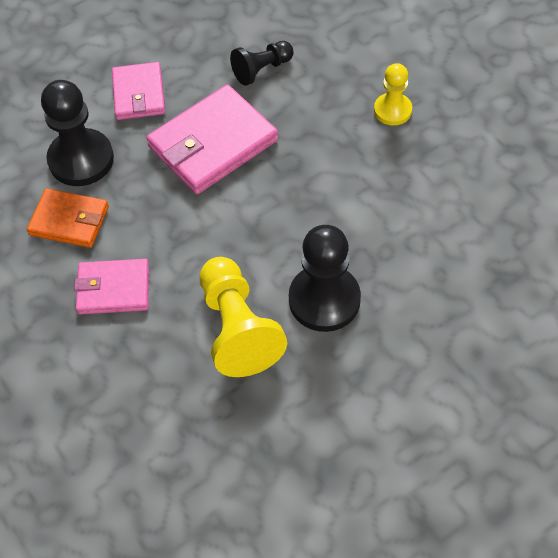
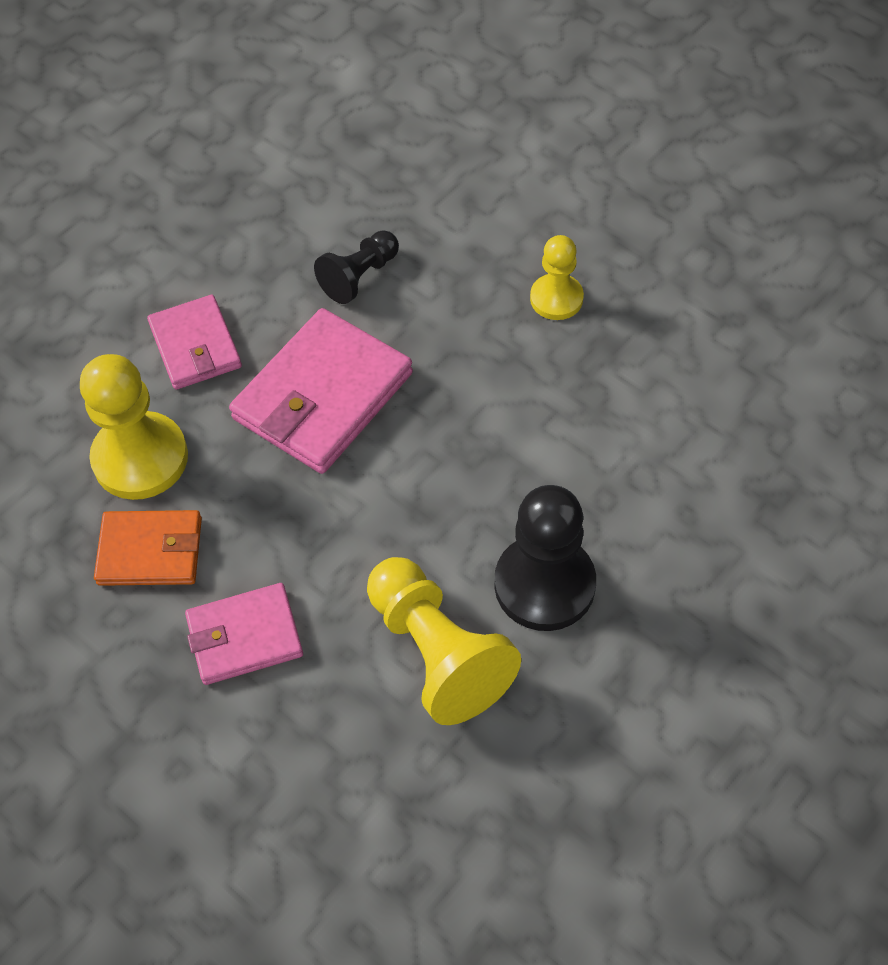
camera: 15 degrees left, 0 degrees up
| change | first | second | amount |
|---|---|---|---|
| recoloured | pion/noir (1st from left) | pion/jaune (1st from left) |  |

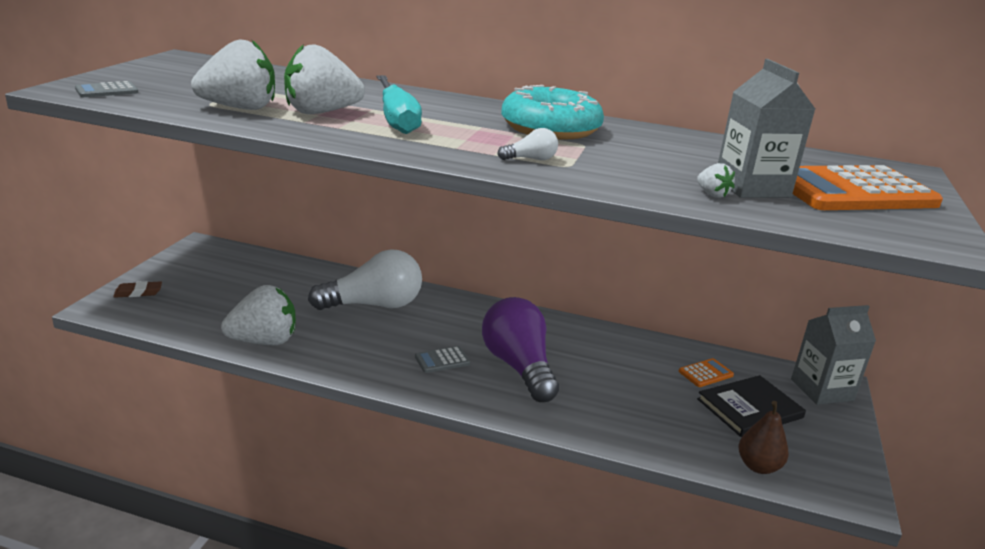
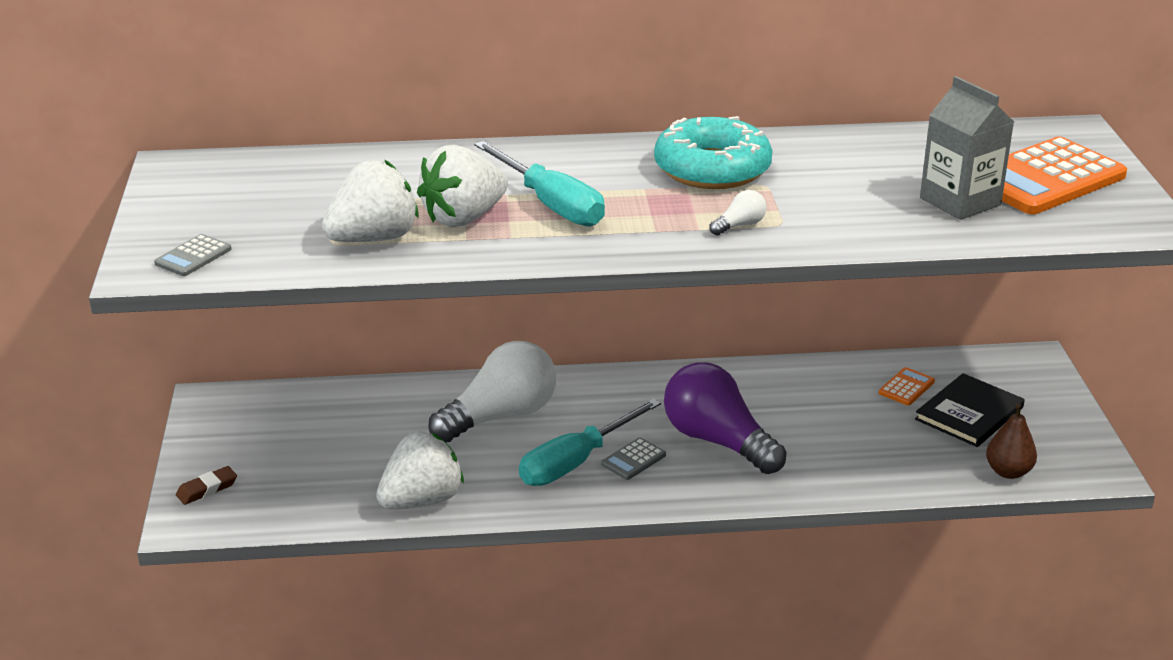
camera: 20 degrees left, 5 degrees up
| change | first | second | amount |
|---|---|---|---|
| added |  | tournevis/turquoise (2nd from left) |  |
| removed | fraise/blanc (4th from left) |  |  |
| removed | brique de lait/gris (2nd from left) |  |  |

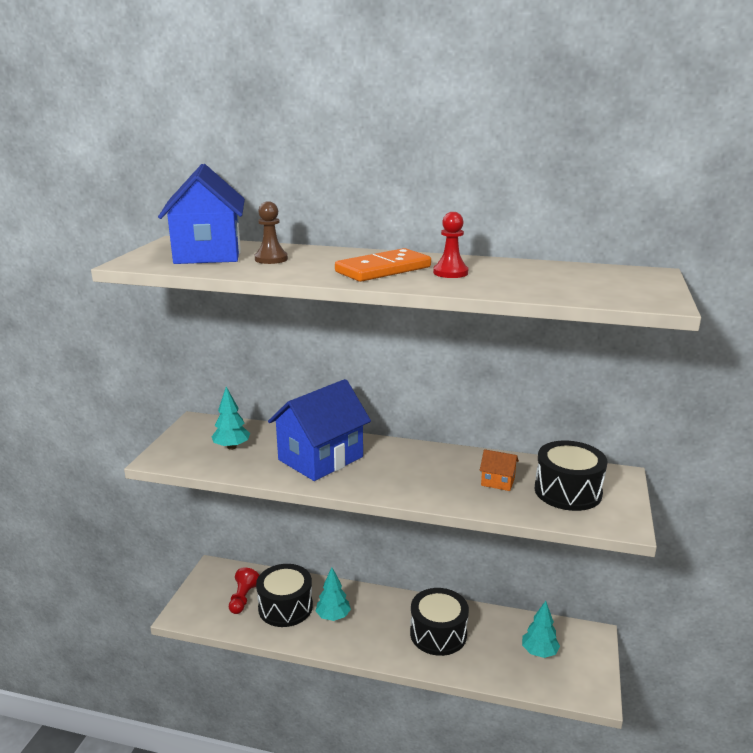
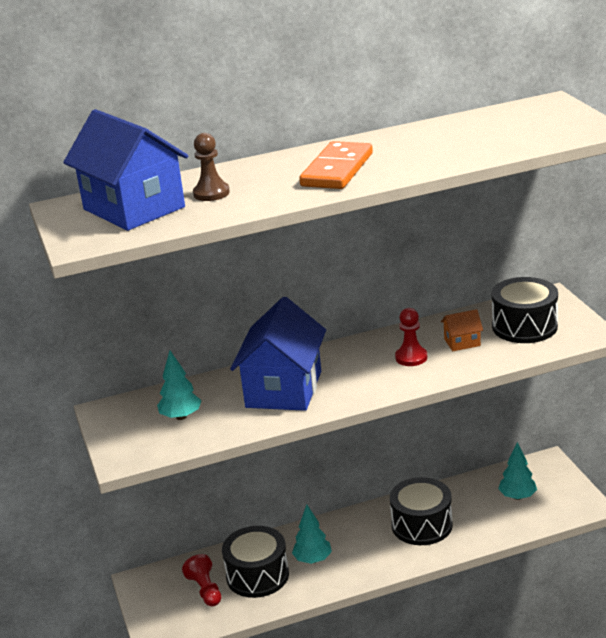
camera: 30 degrees left, 5 degrees up
| change | first | second | amount |
|---|---|---|---|
| moved | pion/rouge (2nd from left) |  |  |

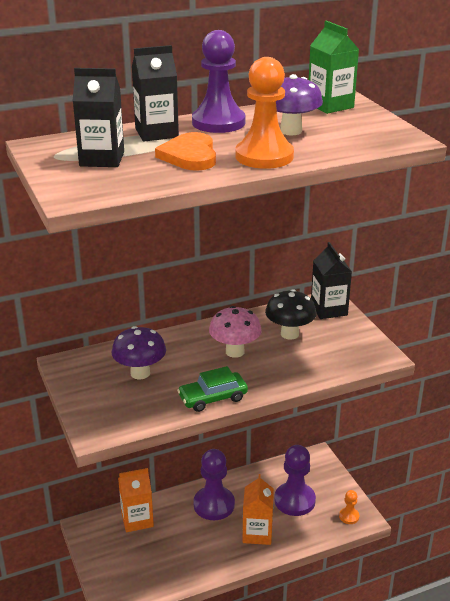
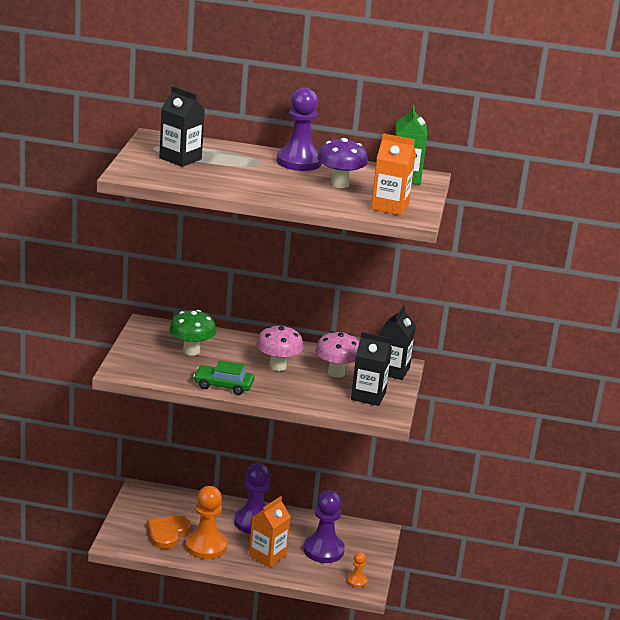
camera: 30 degrees right, 5 degrees down
| change | first | second | amount |
|---|---|---|---|
| moved | cœur/orange |  |  |
| recoloured | champignon/violet (1st from left) | champignon/vert |  |
| moved | pion/orange (1st from left) |  |  |
| recoloured | champignon/noir | champignon/rose (2nd from left) |  |
| moved | brique de lait/noir (2nd from left) |  |  |
| moved | brique de lait/orange (1st from left in the first image) | brique de lait/orange (2nd from left) |  |

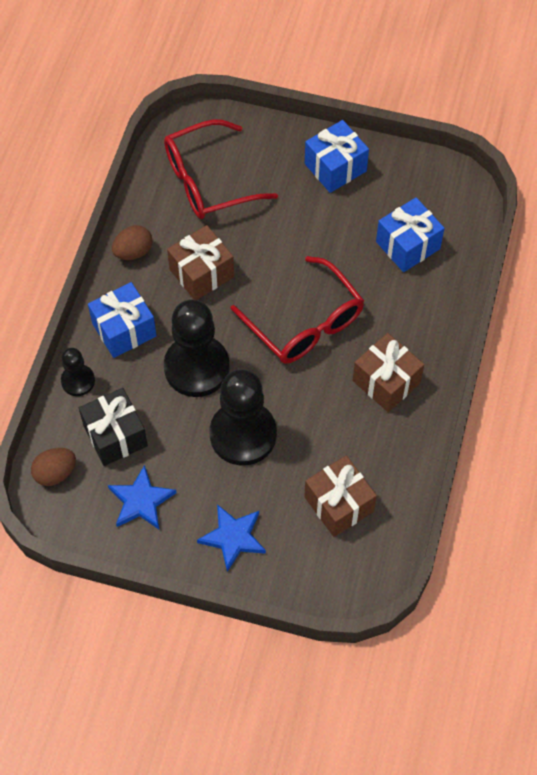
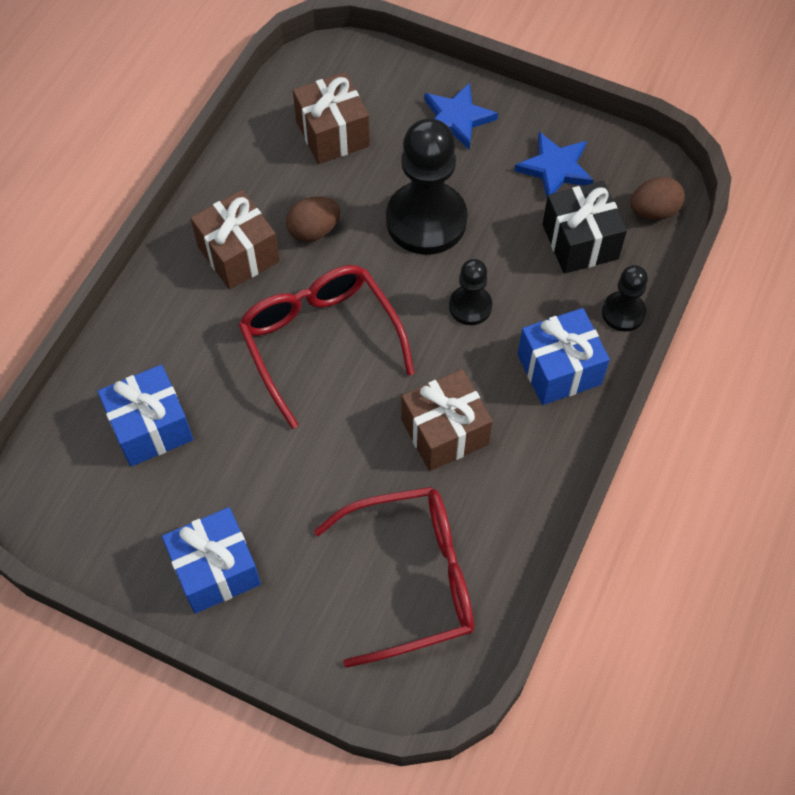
camera: 170 degrees left, 0 degrees up
| change | first | second | amount |
|---|---|---|---|
| moved | œuf/marron (2nd from left in the first image) | œuf/marron (1st from left) |  |
| resized | pion/noir (2nd from left) |  | x0.51 |

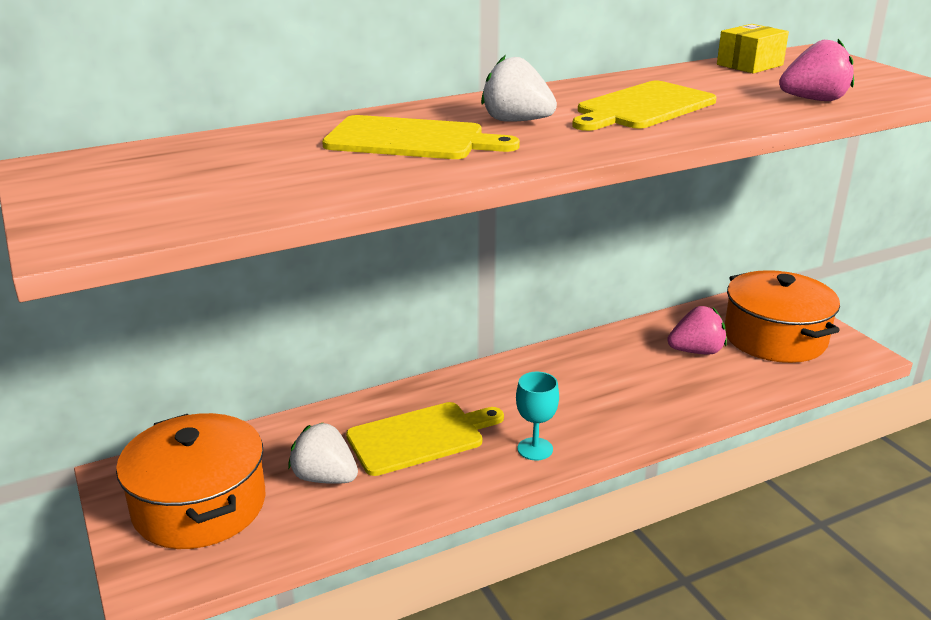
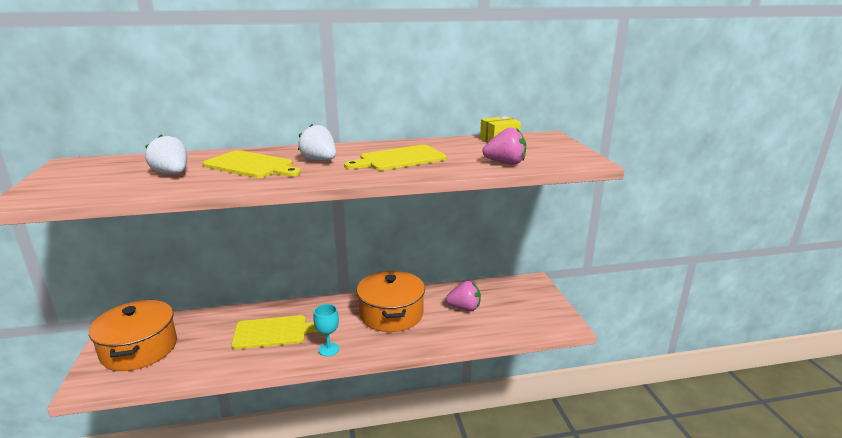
camera: 15 degrees right, 5 degrees down
| change | first | second | amount |
|---|---|---|---|
| moved | fraise/blanc (1st from left) |  |  |
| moved | marmite/orange (2nd from left) |  |  |

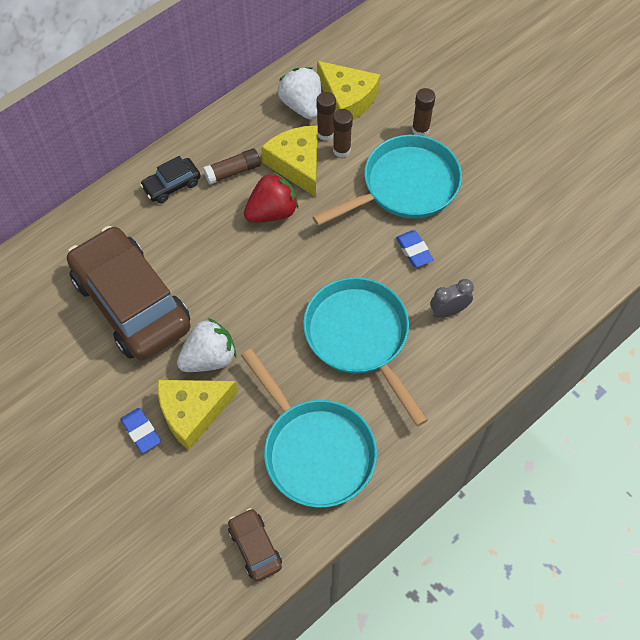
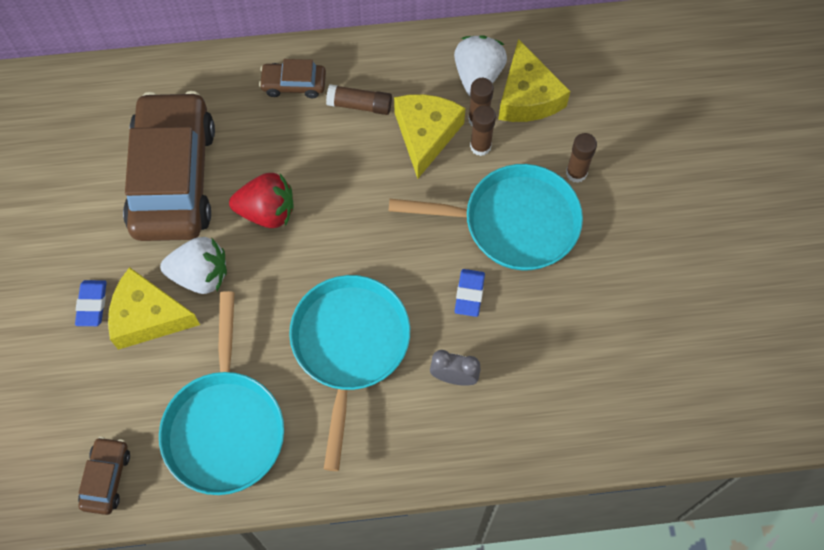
camera: 35 degrees right, 5 degrees up
| change | first | second | amount |
|---|---|---|---|
| moved | fraise/rouge |  |  |
| recoloured | voiture/noir | voiture/marron (3rd from left) |  |

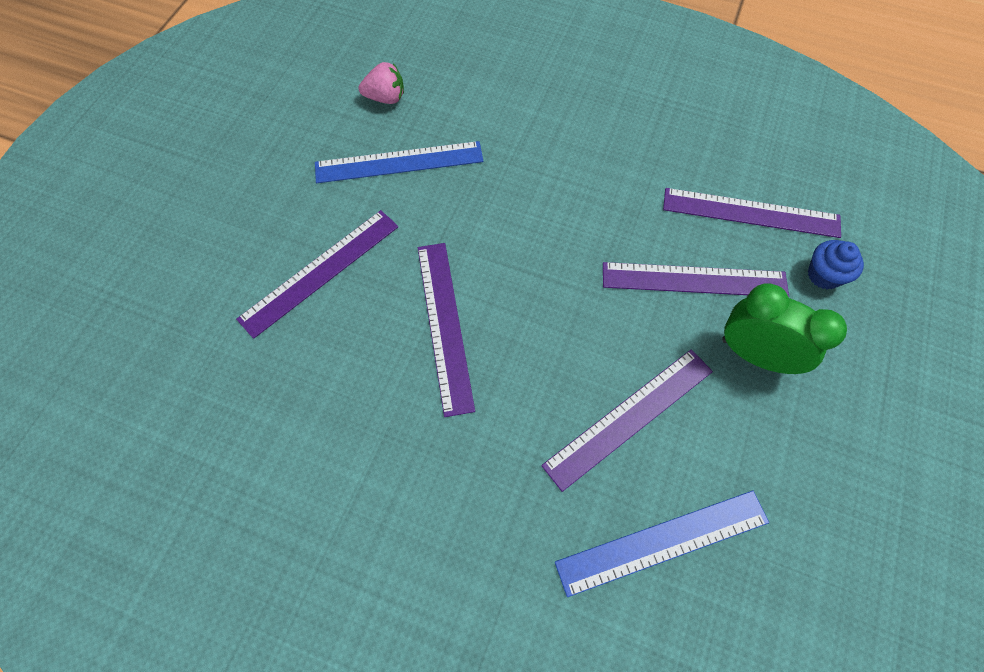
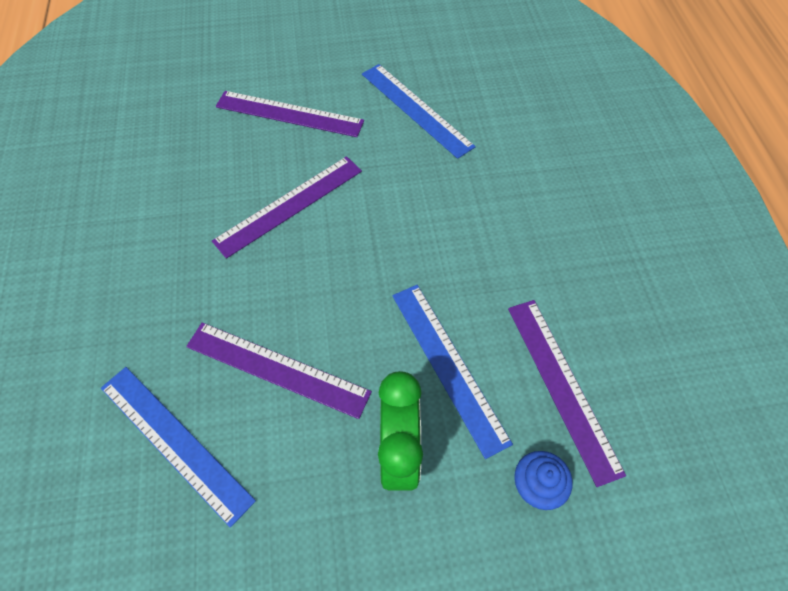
camera: 60 degrees right, 5 degrees down
| change | first | second | amount |
|---|---|---|---|
| recoloured | règle/violet (4th from left) | règle/bleu (3rd from left) |  |
| removed | fraise/rose |  |  |

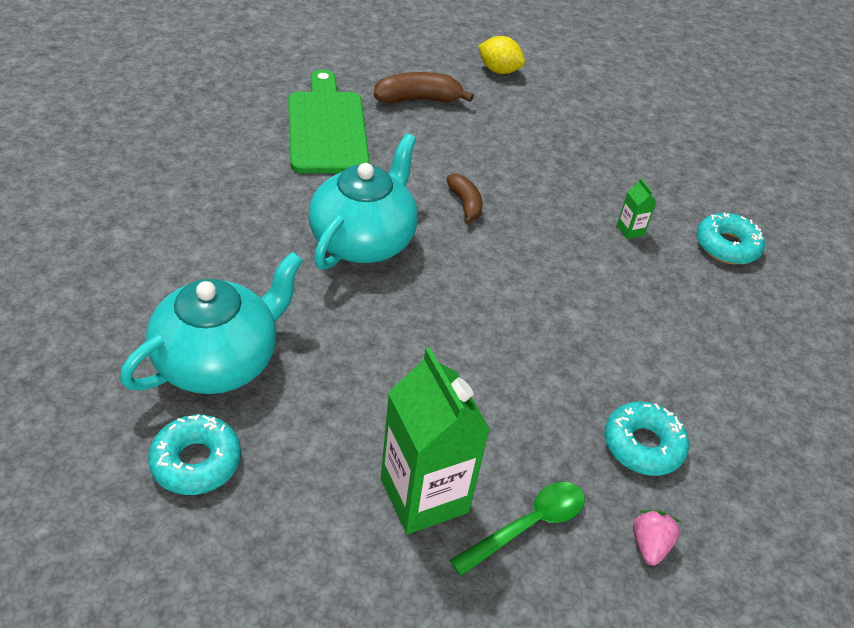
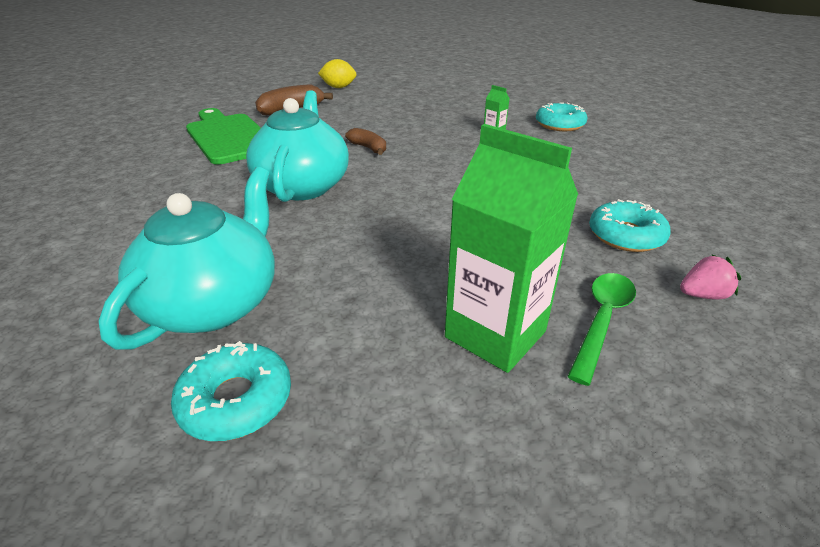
camera: 20 degrees left, 10 degrees down
| change | first | second | amount |
|---|---|---|---|
| turned | fraise/rose |  | 90 degrees clockwise |

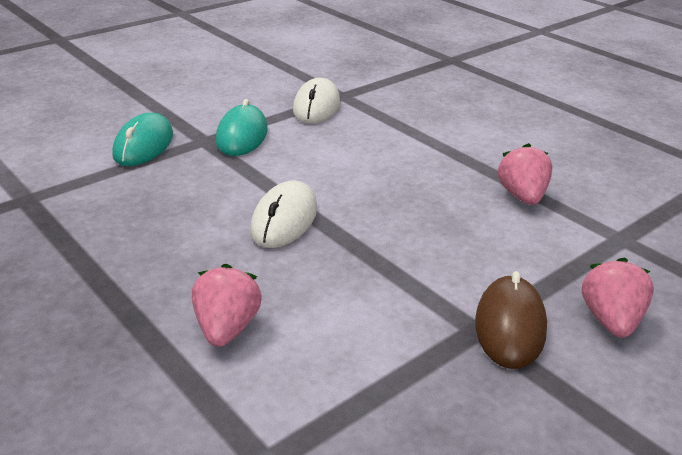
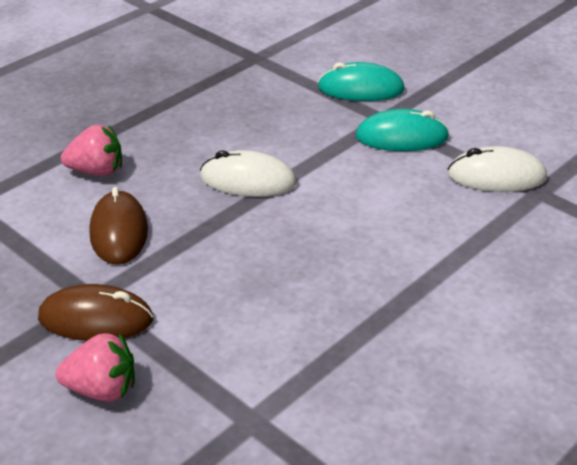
camera: 85 degrees right, 5 degrees up
| change | first | second | amount |
|---|---|---|---|
| added |  | souris/marron (2nd from left) |  |
| removed | fraise/rose (2nd from left) |  |  |

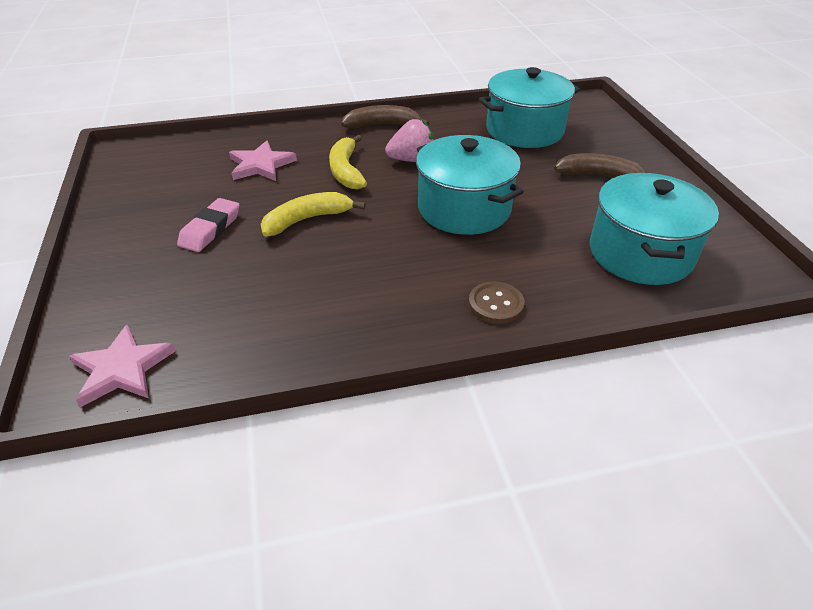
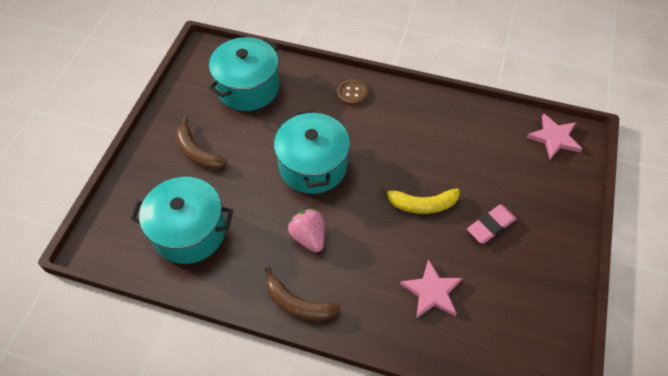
camera: 150 degrees left, 15 degrees up
| change | first | second | amount |
|---|---|---|---|
| turned | fraise/rose |  | 45 degrees clockwise |
| removed | banane/jaune (2nd from left) |  |  |

